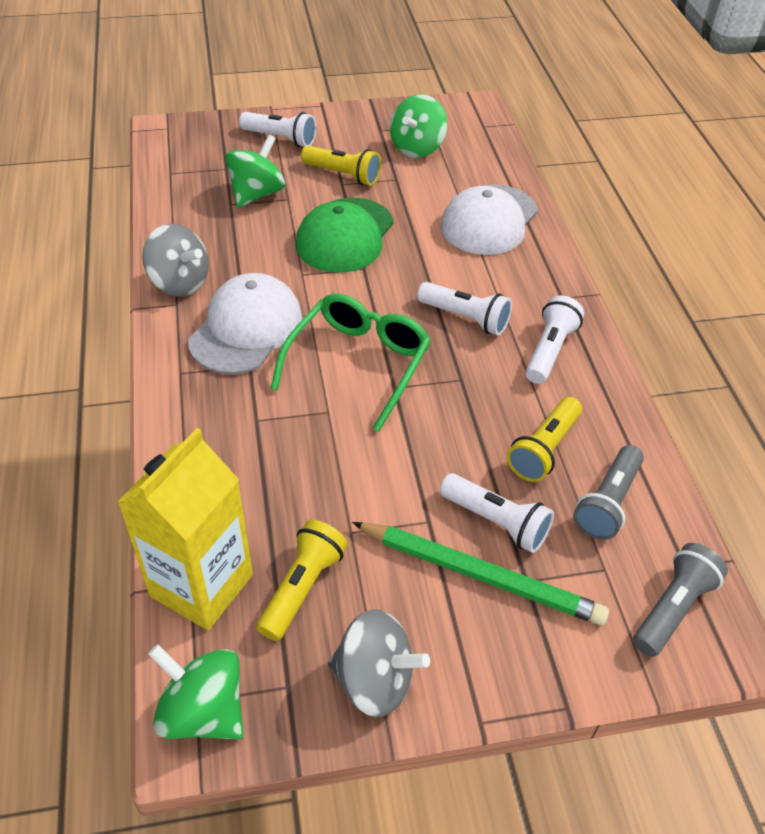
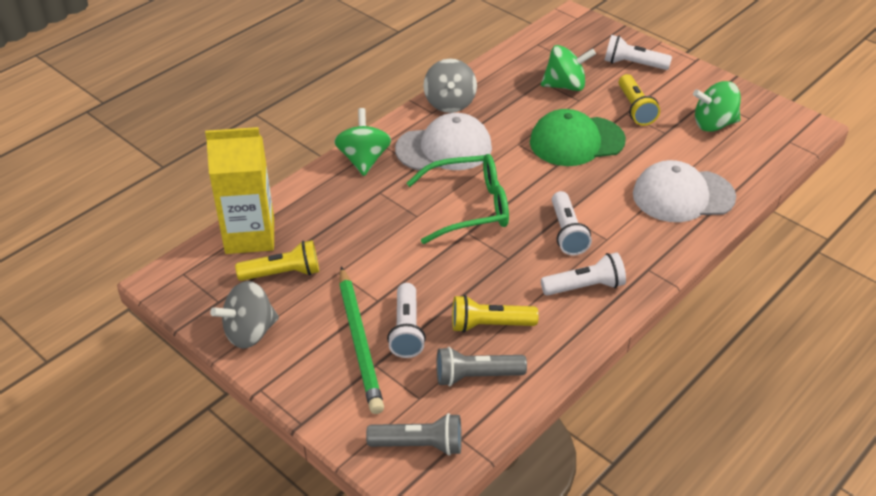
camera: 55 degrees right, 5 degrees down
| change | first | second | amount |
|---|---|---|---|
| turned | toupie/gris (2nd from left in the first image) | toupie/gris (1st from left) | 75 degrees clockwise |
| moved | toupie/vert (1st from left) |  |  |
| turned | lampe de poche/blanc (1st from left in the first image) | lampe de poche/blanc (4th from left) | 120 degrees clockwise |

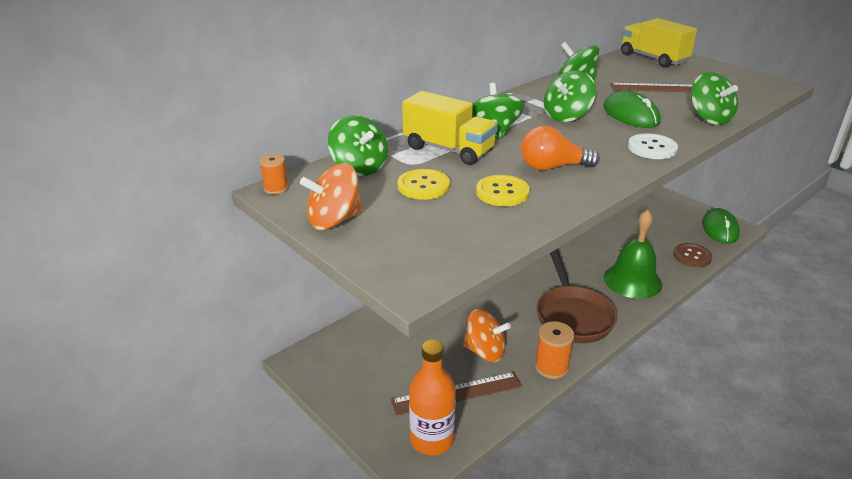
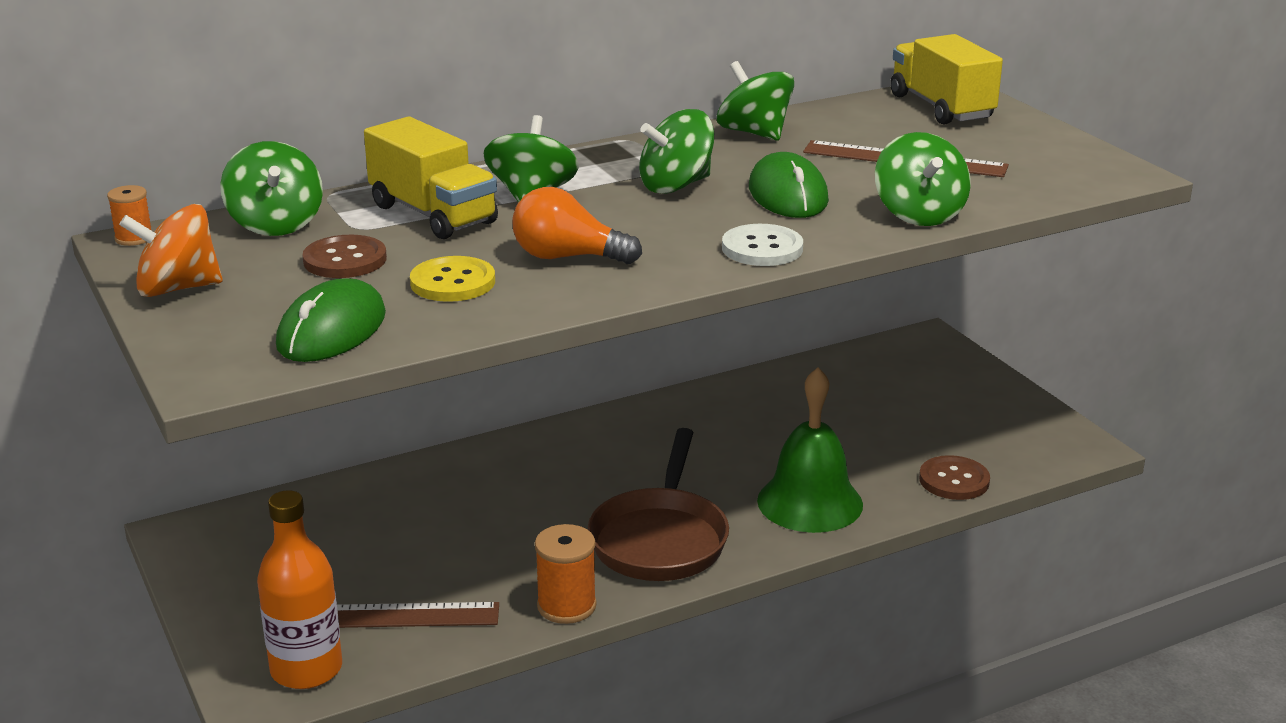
camera: 15 degrees right, 5 degrees down
| change | first | second | amount |
|---|---|---|---|
| moved | souris/vert (2nd from left in the first image) | souris/vert (1st from left) |  |
| recoloured | bouton/jaune (1st from left) | bouton/marron (1st from left) |  |
| removed | toupie/orange (2nd from left) |  |  |

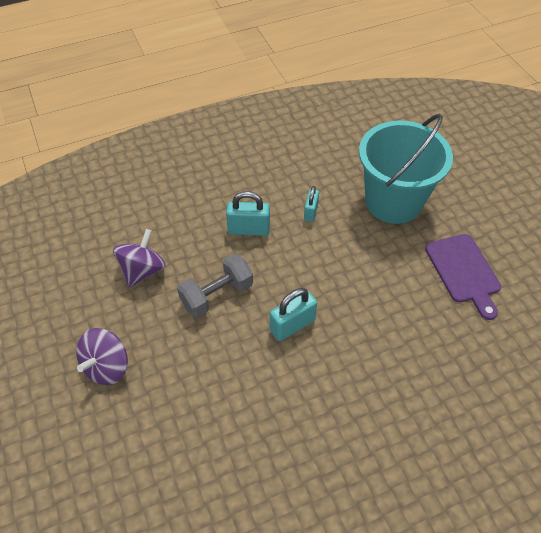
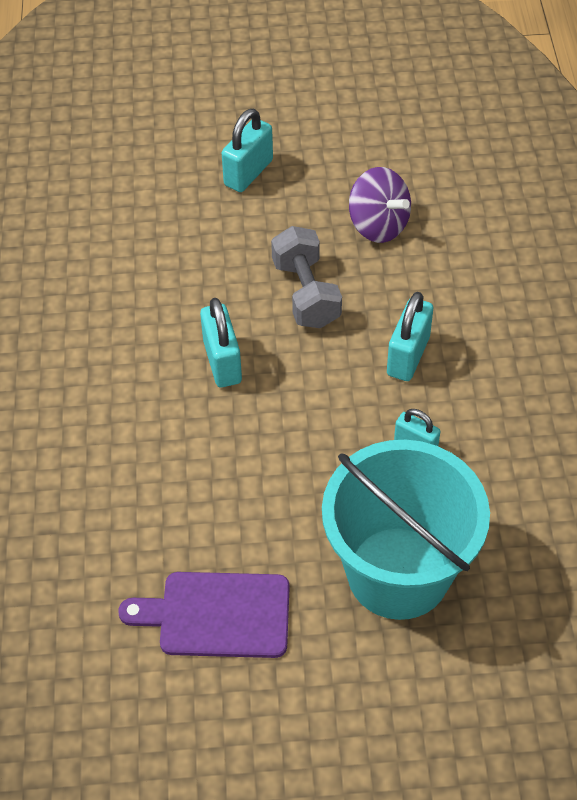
camera: 110 degrees right, 0 degrees up
| change | first | second | amount |
|---|---|---|---|
| replaced | toupie/violet (1st from left) | cadenas/turquoise (2nd from left) |  |

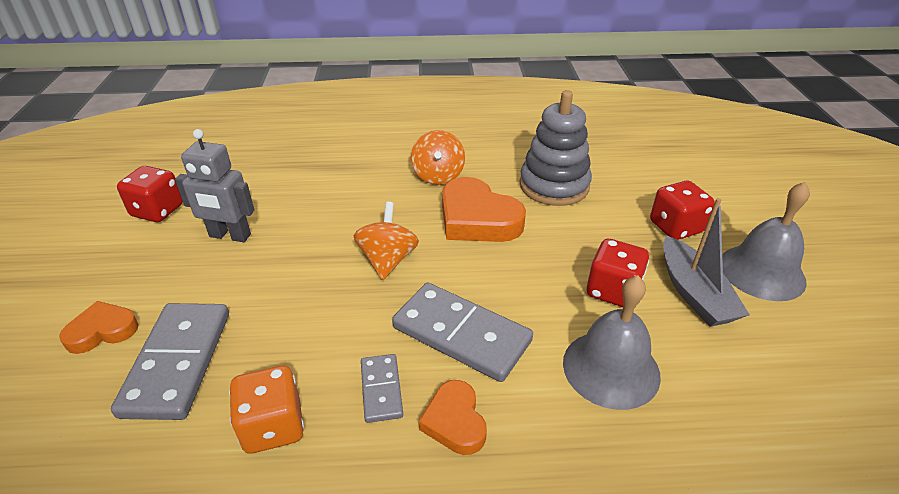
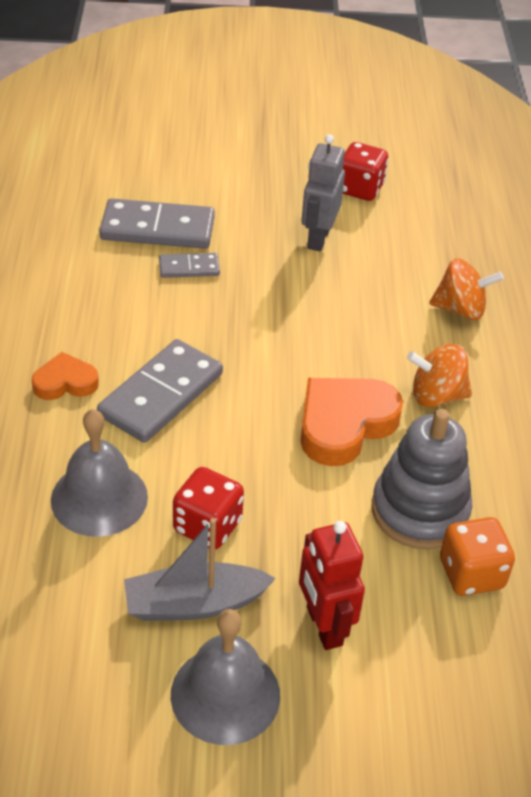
camera: 90 degrees right, 5 degrees up
| change | first | second | amount |
|---|---|---|---|
| moved | domino/gris (2nd from left in the first image) | domino/gris (3rd from left) |  |
| replaced | dé/rouge (3rd from left) | robot/rouge |  |
| moved | toupie/orange (1st from left in the first image) | toupie/orange (2nd from left) |  |
| moved | dé/orange |  |  |
| removed | cœur/orange (1st from left) |  |  |

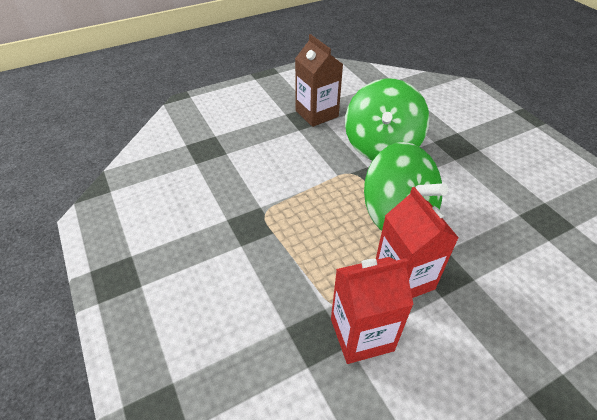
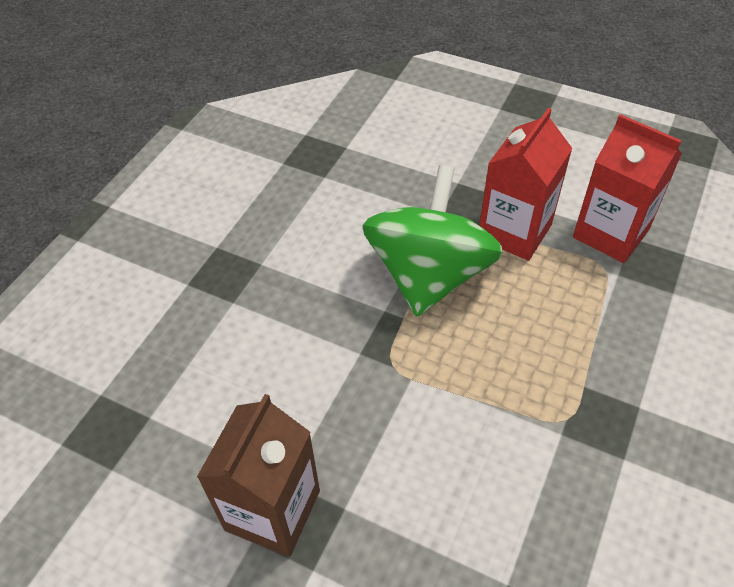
camera: 125 degrees left, 5 degrees up
| change | first | second | amount |
|---|---|---|---|
| removed | toupie/vert (1st from left) |  |  |

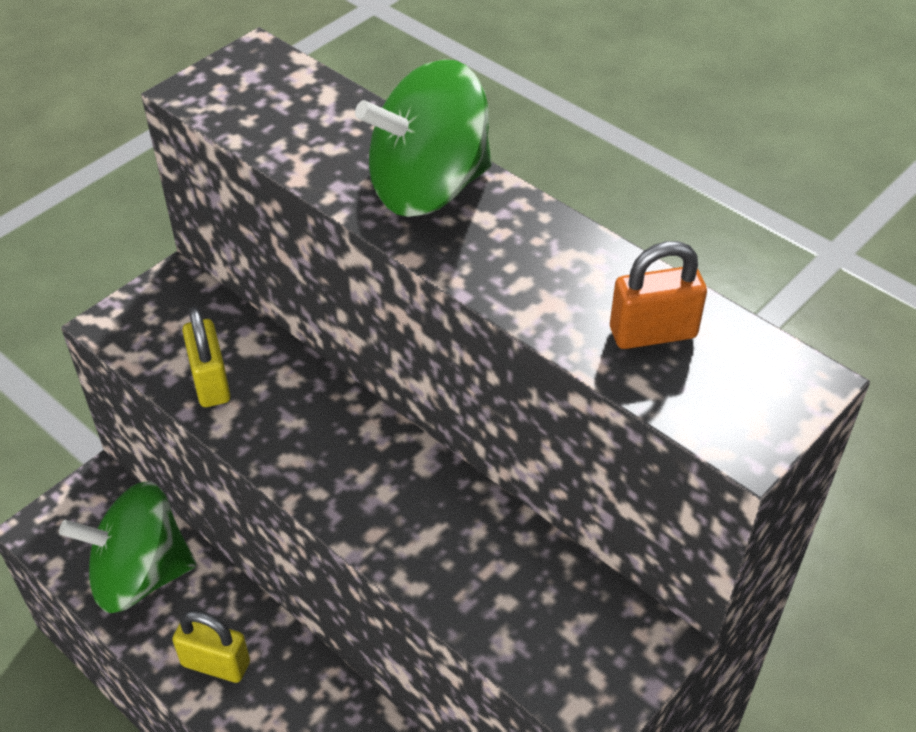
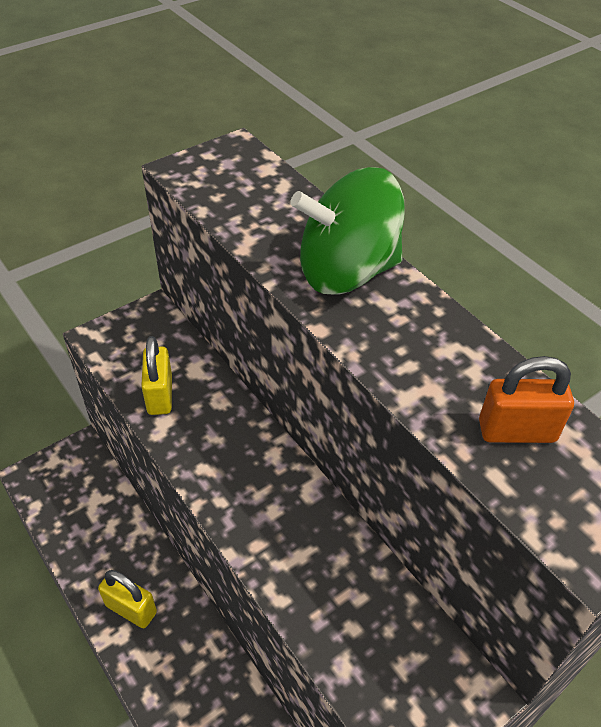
camera: 10 degrees right, 0 degrees up
| change | first | second | amount |
|---|---|---|---|
| removed | toupie/vert (1st from left) |  |  |

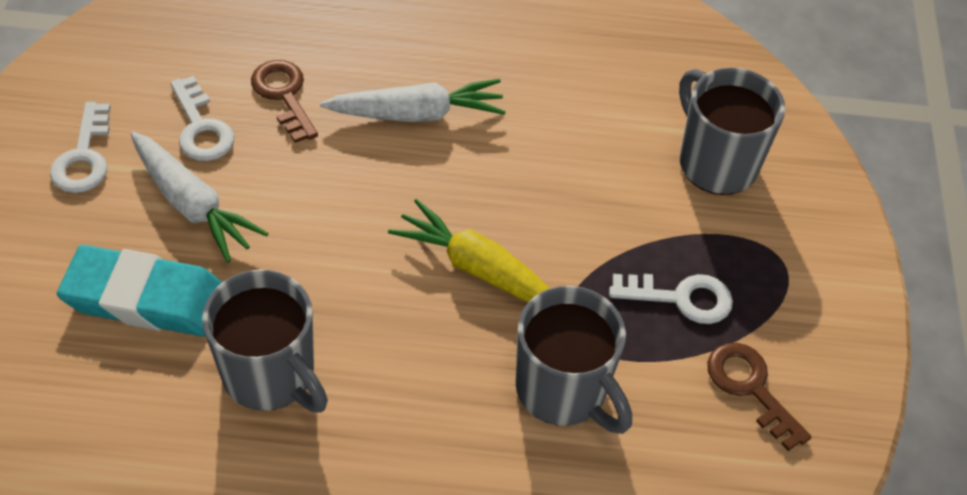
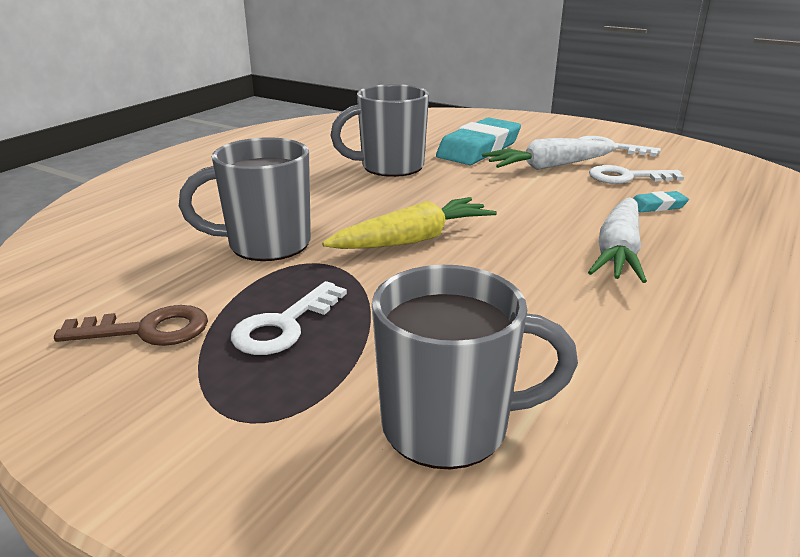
camera: 120 degrees right, 25 degrees down
| change | first | second | amount |
|---|---|---|---|
| replaced | clé/marron (1st from left) | gomme/turquoise (2nd from left) |  |

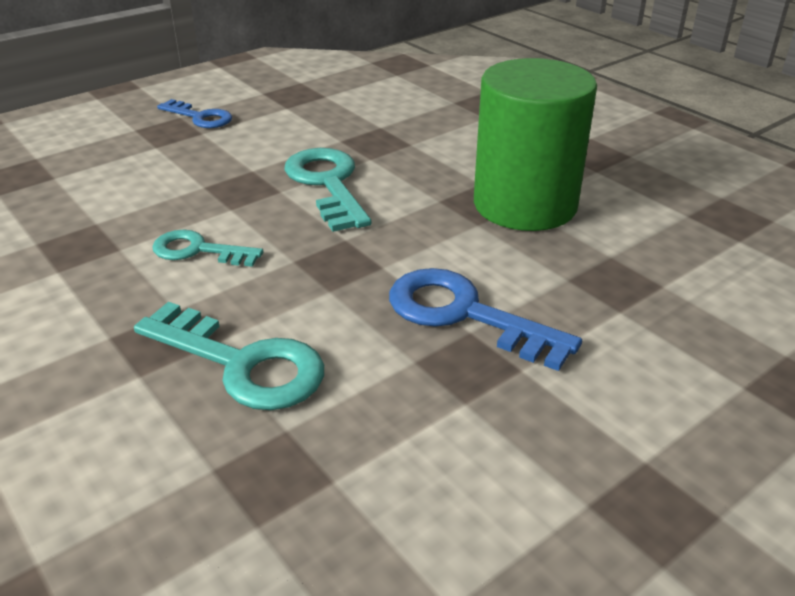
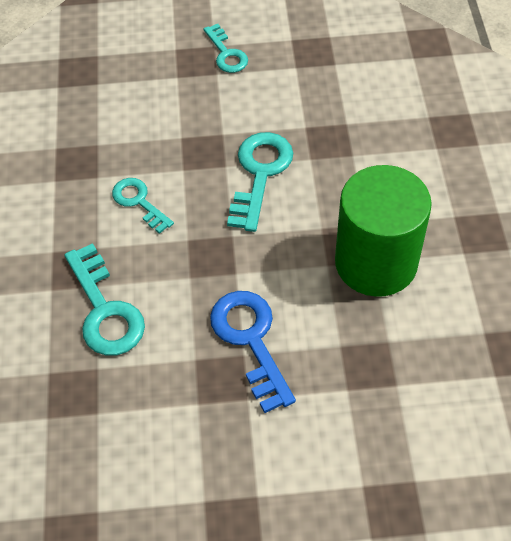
camera: 35 degrees right, 20 degrees up
| change | first | second | amount |
|---|---|---|---|
| recoloured | clé/bleu (1st from left) | clé/turquoise (3rd from left) |  |

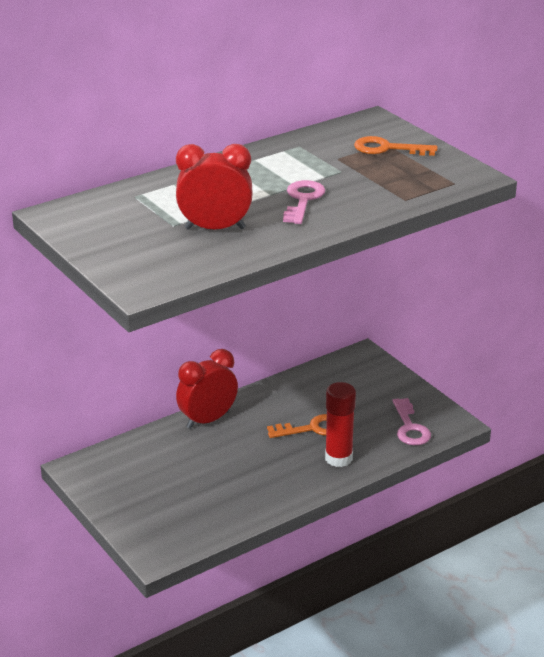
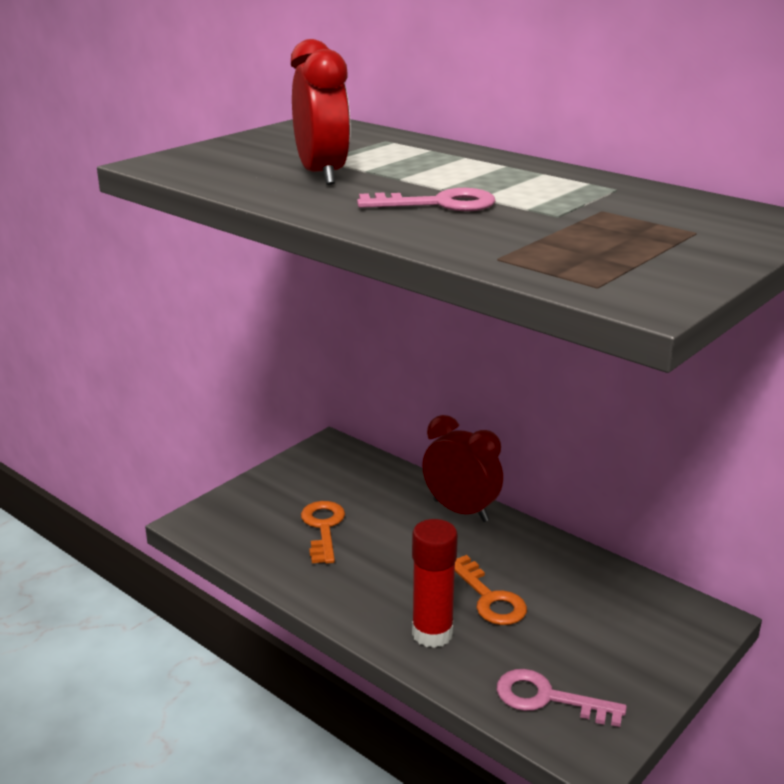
camera: 75 degrees right, 5 degrees down
| change | first | second | amount |
|---|---|---|---|
| moved | clé/orange (2nd from left in the first image) | clé/orange (1st from left) |  |
| turned | clé/rose (2nd from left) |  | 45 degrees clockwise |

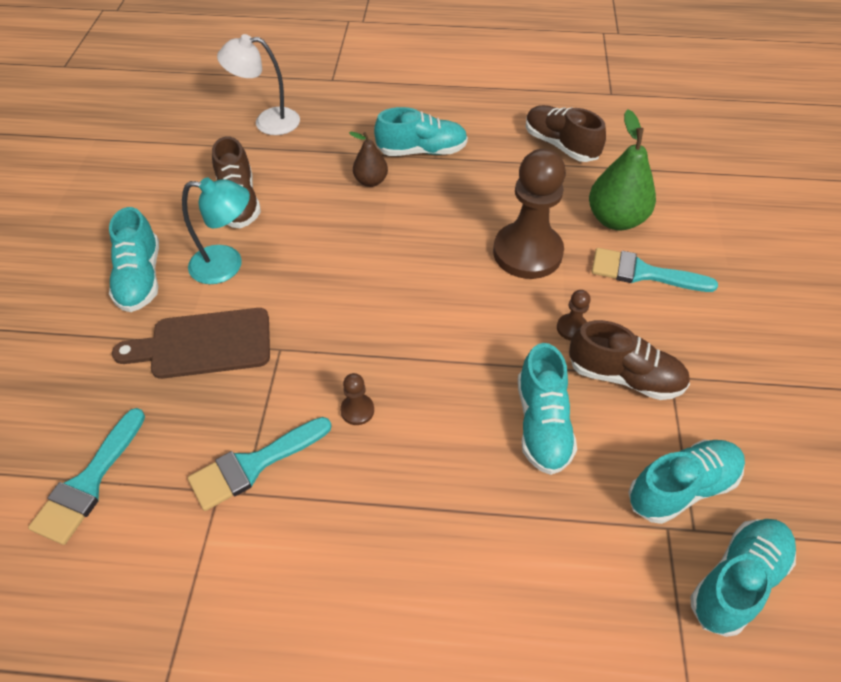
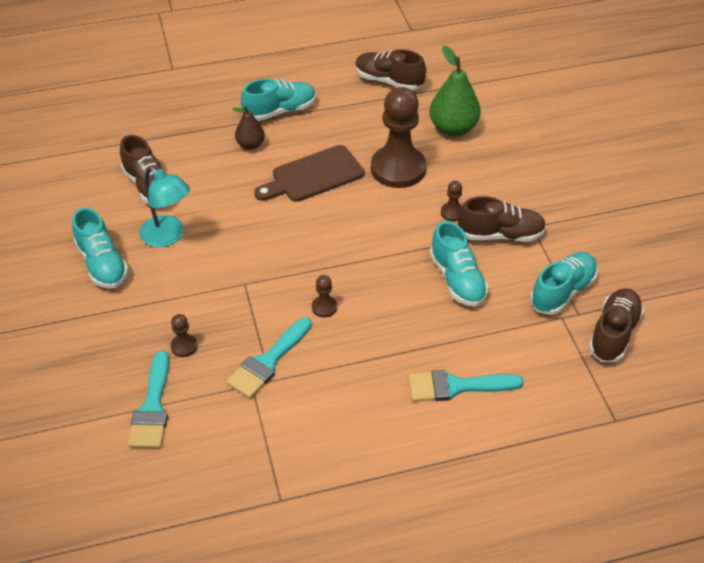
camera: 20 degrees left, 5 degrees down
| change | first | second | amount |
|---|---|---|---|
| turned | lampe/turquoise |  | 60 degrees clockwise |
| added |  | pion/marron (1st from left) |  |
| moved | planche à découper/marron |  |  |
| moved | pinceau/turquoise (3rd from left) |  |  |
| recoloured | chaussure/turquoise (5th from left) | chaussure/marron (4th from left) |  |
| removed | lampe/blanc |  |  |

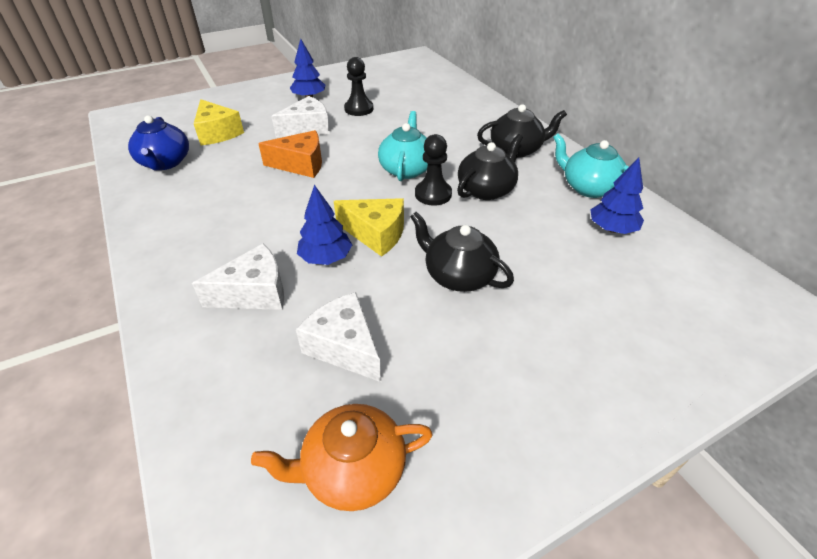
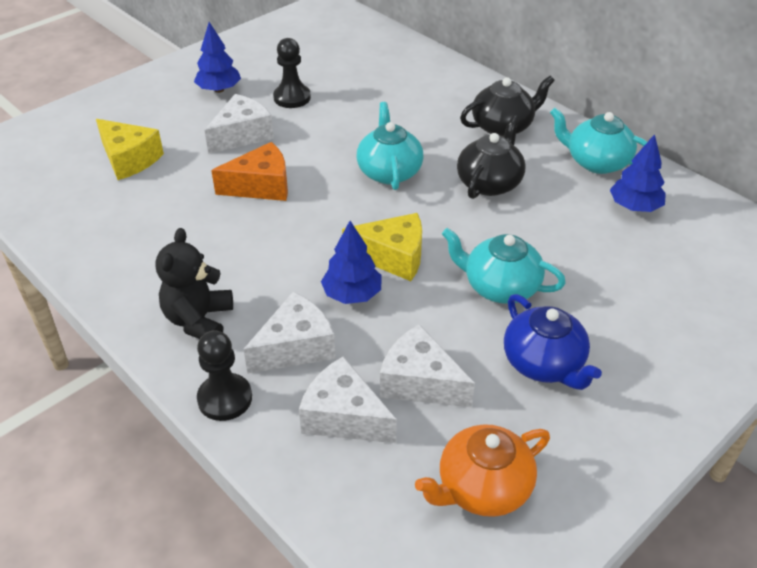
camera: 15 degrees left, 0 degrees up
| change | first | second | amount |
|---|---|---|---|
| added |  | ours en peluche/noir |  |
| moved | pion/noir (2nd from left in the first image) | pion/noir (1st from left) |  |
| added |  | fromage/blanc (3rd from left) |  |
| recoloured | théière/noir (1st from left) | théière/turquoise (2nd from left) |  |
| moved | théière/bleu |  |  |

